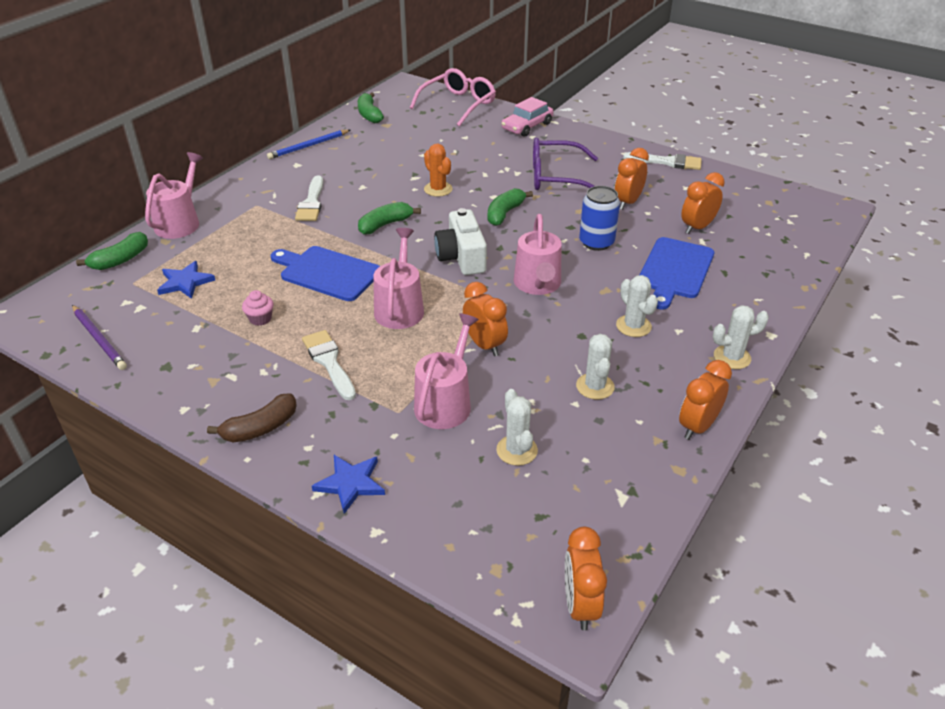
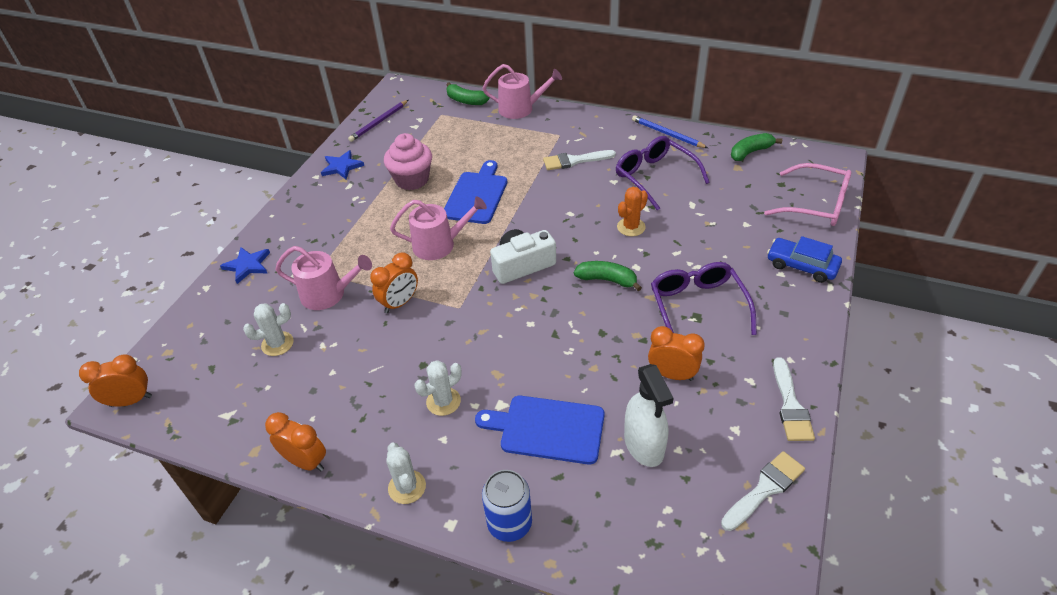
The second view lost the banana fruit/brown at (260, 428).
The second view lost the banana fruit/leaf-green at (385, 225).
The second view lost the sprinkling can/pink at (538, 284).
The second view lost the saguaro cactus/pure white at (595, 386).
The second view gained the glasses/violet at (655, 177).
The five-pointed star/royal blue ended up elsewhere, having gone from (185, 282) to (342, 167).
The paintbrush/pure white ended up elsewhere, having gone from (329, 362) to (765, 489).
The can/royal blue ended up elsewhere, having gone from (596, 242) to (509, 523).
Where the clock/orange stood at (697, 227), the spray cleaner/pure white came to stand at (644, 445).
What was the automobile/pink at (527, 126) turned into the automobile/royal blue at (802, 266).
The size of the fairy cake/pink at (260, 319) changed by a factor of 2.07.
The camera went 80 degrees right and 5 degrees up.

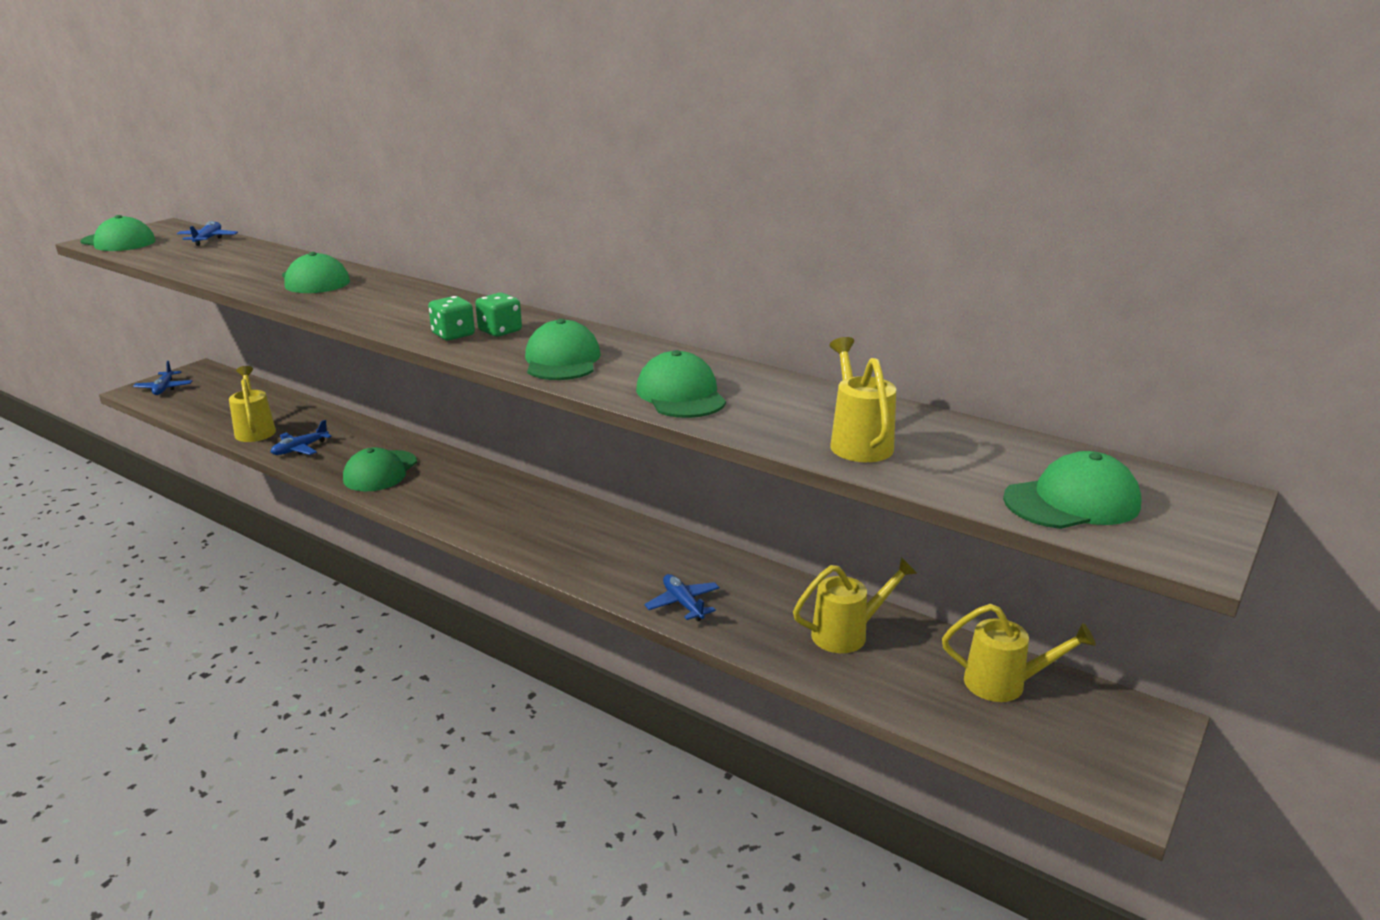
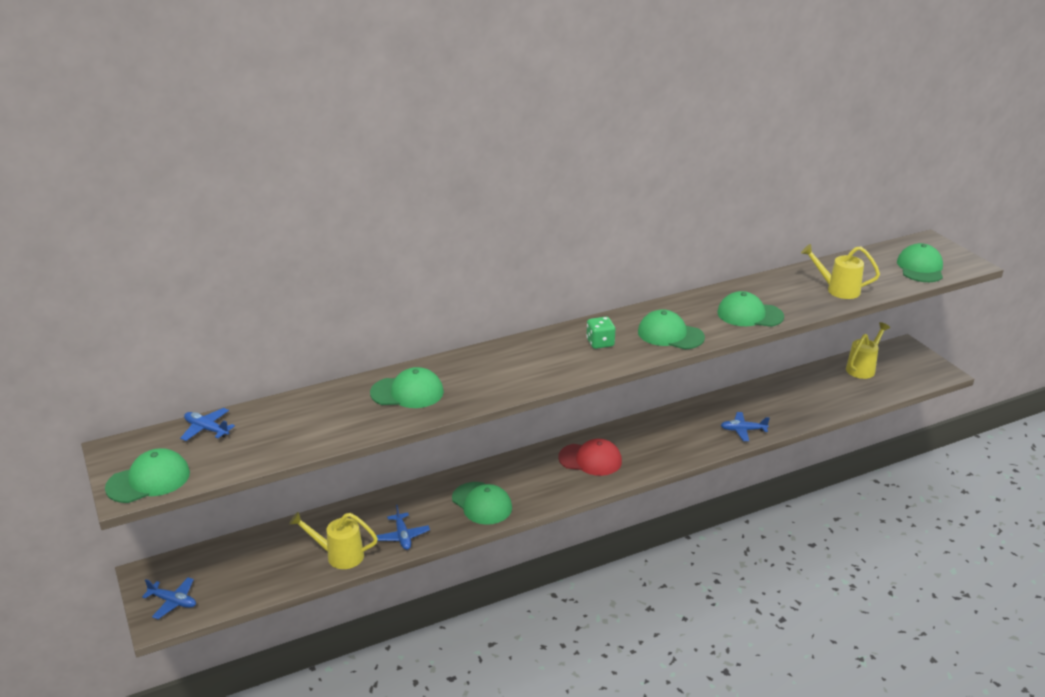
The second view lost the die/leaf-green at (453, 335).
The second view lost the sprinkling can/golden at (847, 634).
The second view gained the peaked cap/crimson at (590, 459).
The camera went 60 degrees left and 5 degrees up.

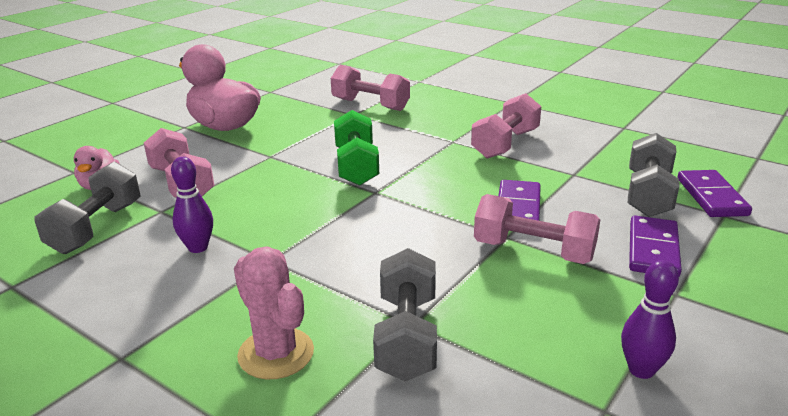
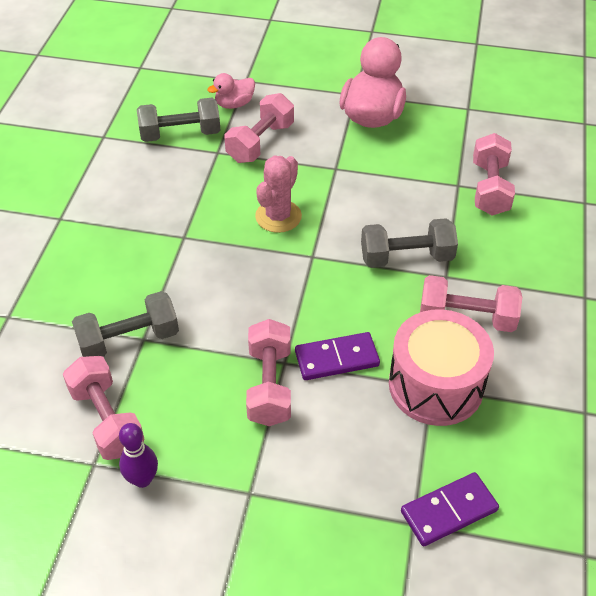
The second view lost the skittle/violet at (198, 247).
The second view lost the free weight/leaf-green at (356, 166).
The second view lost the domino piece/violet at (653, 250).
The second view gained the free weight/pink at (107, 420).
The second view gained the snare drum/pink at (435, 385).
The saguaro cactus/pink ended up elsewhere, having gone from (276, 353) to (278, 216).
The free weight/grey ended up elsewhere, having gone from (648, 194) to (406, 257).
The camera went 65 degrees right and 20 degrees up.

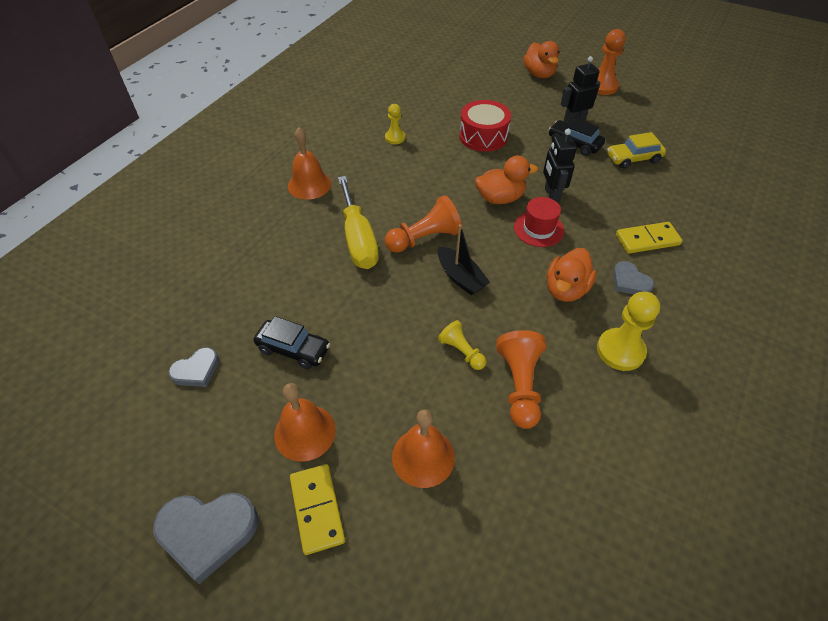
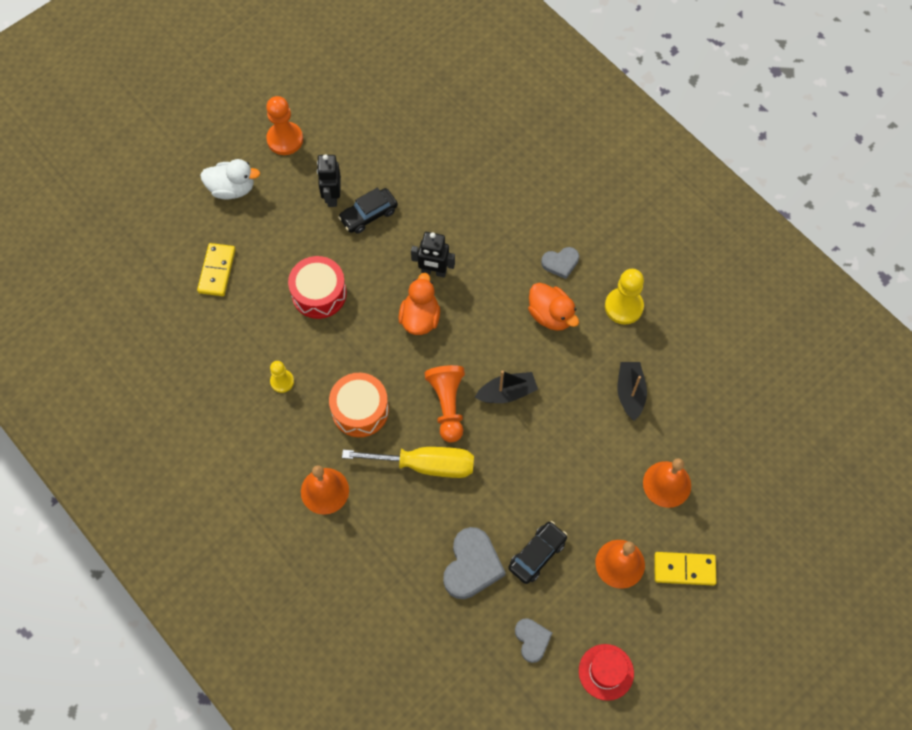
The second view lost the chess pawn/golden at (461, 351).
The second view lost the automobile/golden at (633, 159).
The second view gained the snare drum/orange at (360, 410).
The love heart/grey ended up elsewhere, having gone from (207, 532) to (472, 565).
The tall hat/crimson ended up elsewhere, having gone from (538, 229) to (606, 672).
The domino piece/golden ended up elsewhere, having gone from (647, 240) to (217, 271).
Where the chess pawn/orange stood at (519, 385), the boat/jet-black came to stand at (630, 393).
What was the duck/orange at (539, 74) turned into the duck/pure white at (232, 189).
The camera went 70 degrees left and 15 degrees up.

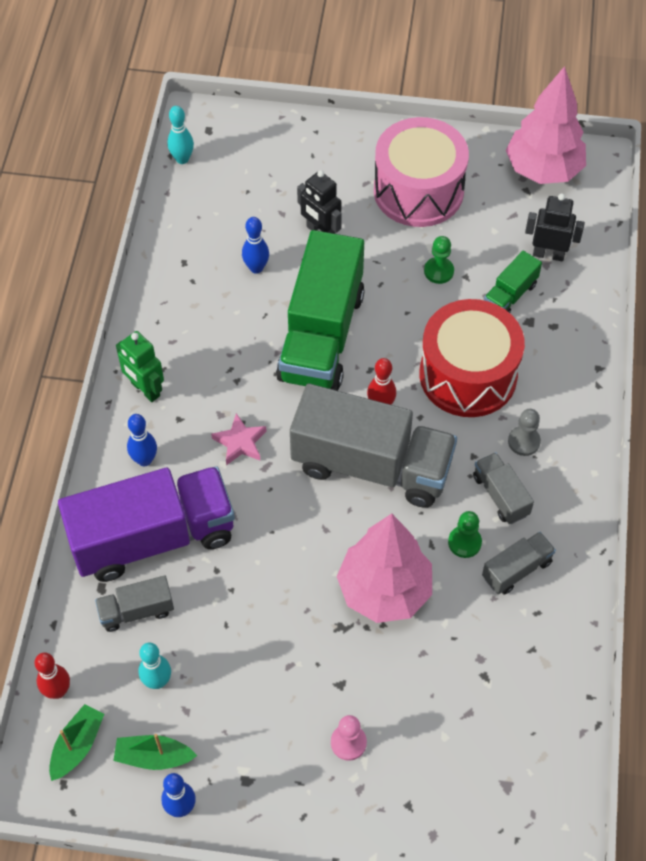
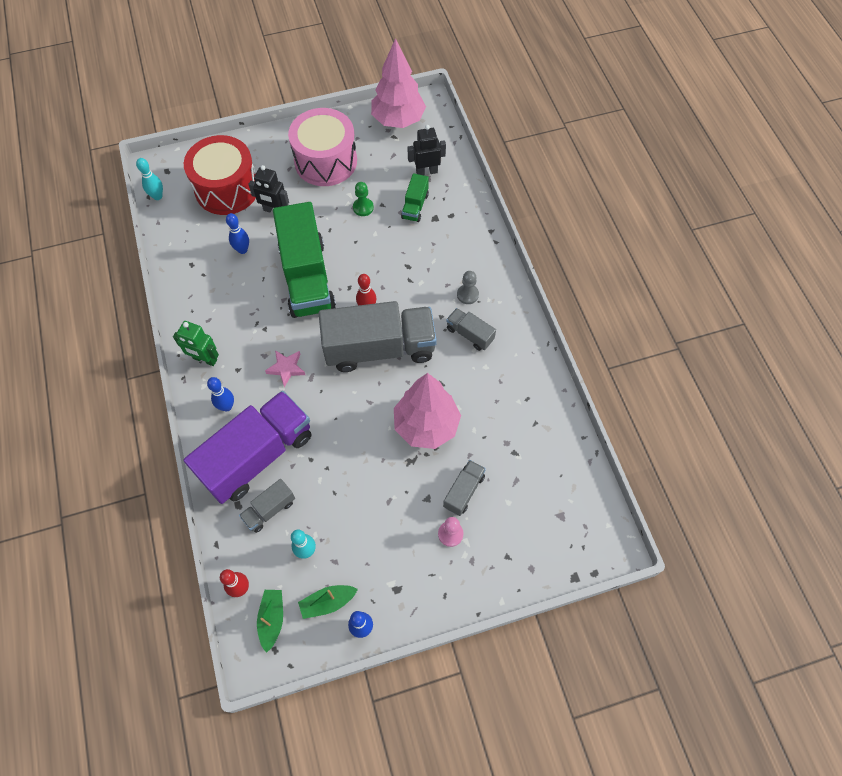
The second view lost the chess pawn/leaf-green at (464, 542).
The snare drum/crimson ended up elsewhere, having gone from (468, 375) to (227, 189).
The toy truck/grey ended up elsewhere, having gone from (516, 569) to (463, 491).
The camera went 25 degrees left and 5 degrees up.

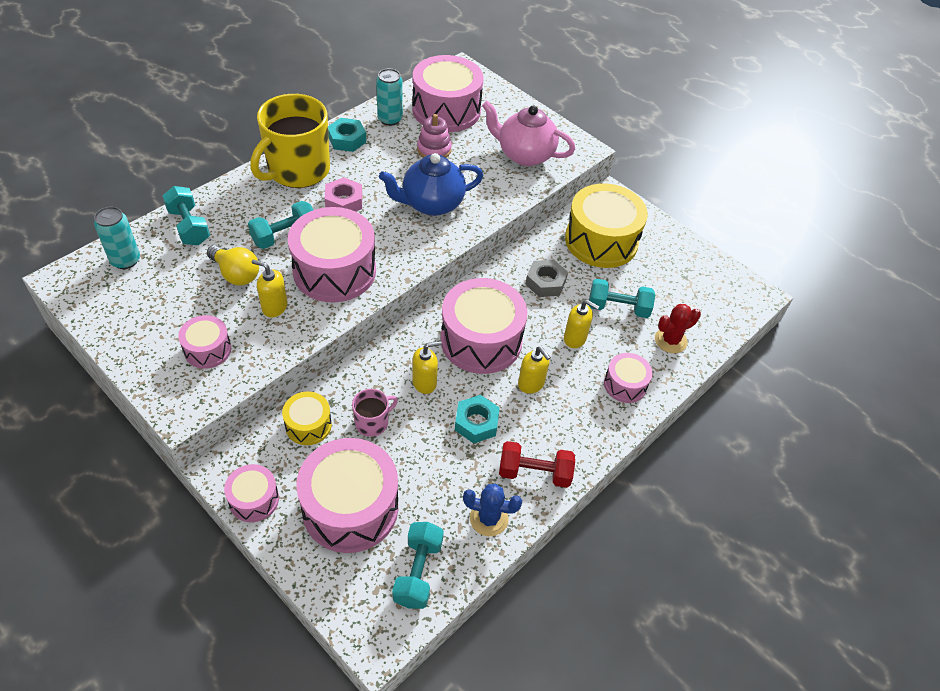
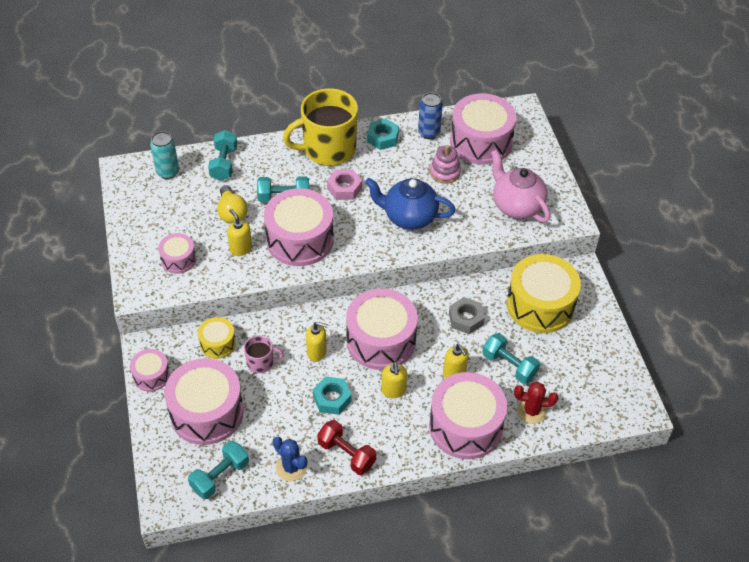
What was the can/turquoise at (390, 119) turned into the can/royal blue at (429, 133).
The size of the snare drum/pink at (625, 385) changed by a factor of 1.96.
The camera went 35 degrees right and 0 degrees up.

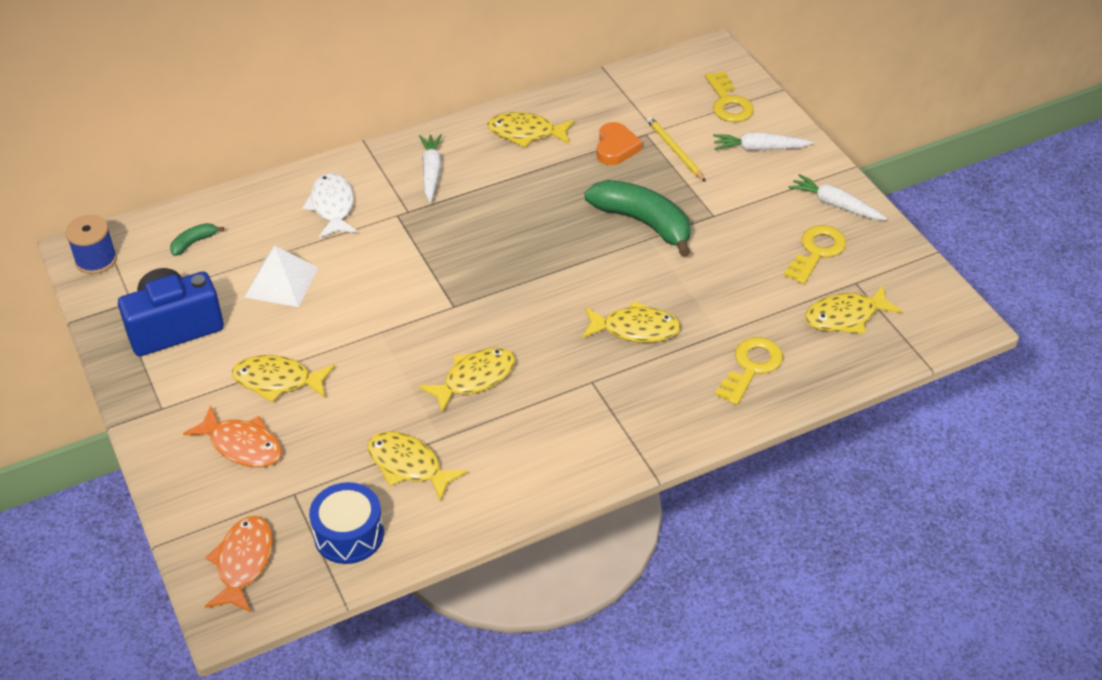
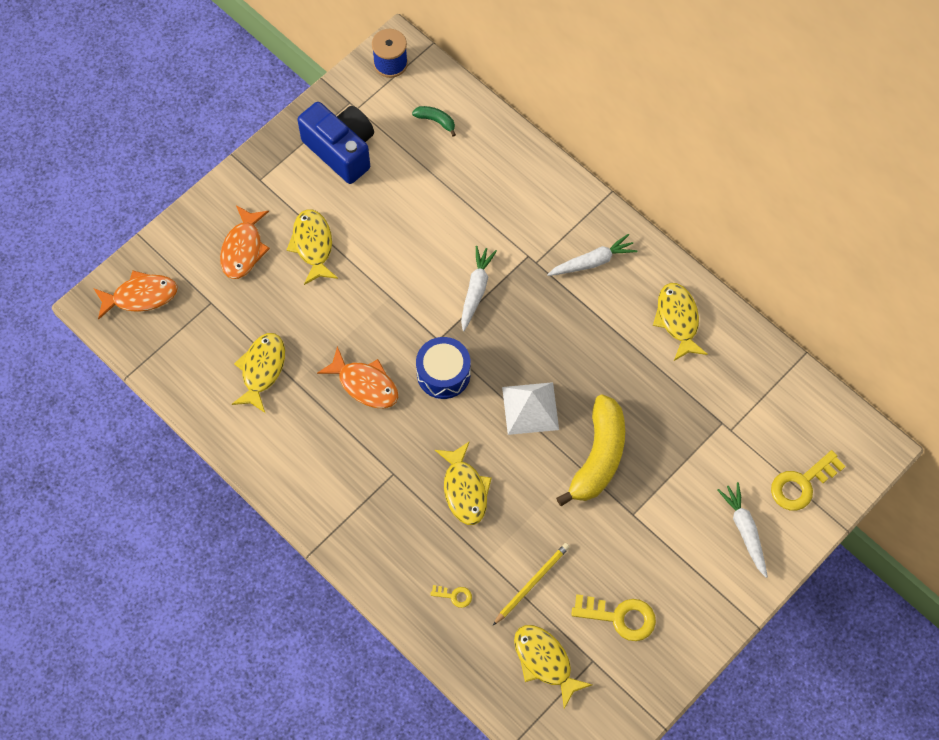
The second view lost the fish figure/pure white at (332, 206).
The second view lost the love heart/orange at (616, 148).
The pyramid shape/pure white ended up elsewhere, having gone from (281, 282) to (530, 408).
The snare drum/royal blue ended up elsewhere, having gone from (349, 534) to (443, 374).
The pencil/golden ended up elsewhere, having gone from (674, 150) to (532, 583).
The toy carrot/pure white ended up elsewhere, having gone from (835, 205) to (476, 290).
What was the fish figure/golden at (474, 379) turned into the fish figure/orange at (365, 384).
What was the banana fruit/leaf-green at (643, 223) turned into the banana fruit/golden at (598, 457).
The size of the latchkey/golden at (751, 367) changed by a factor of 0.50.
The camera went 70 degrees right and 20 degrees up.

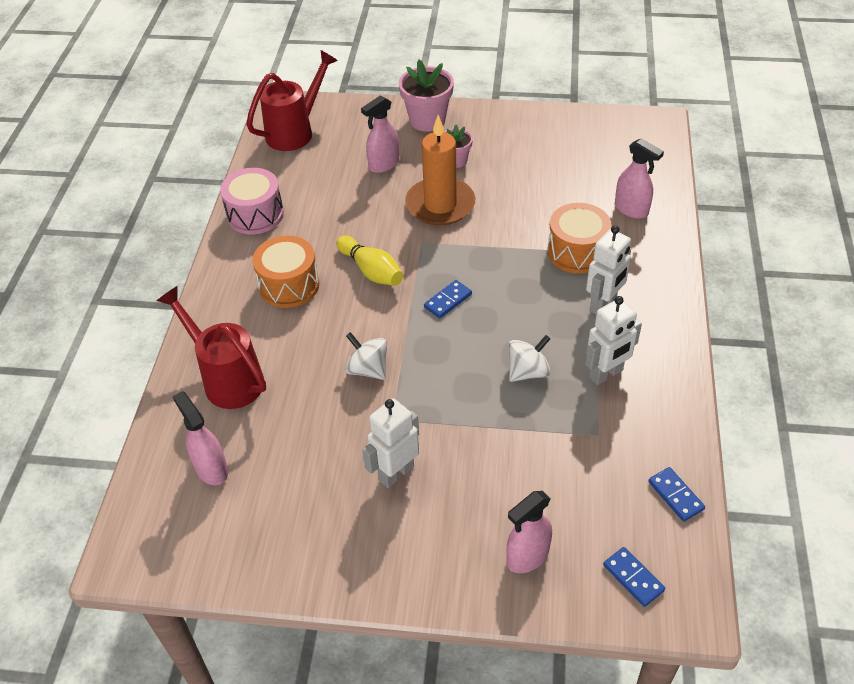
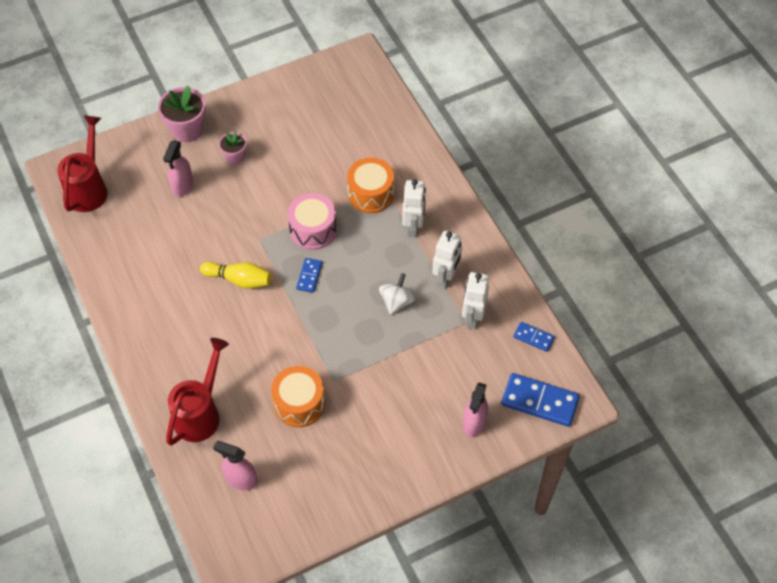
The second view lost the whirligig/pure white at (368, 369).
The second view lost the candle/orange at (440, 205).
The second view lost the spray cleaner/pink at (631, 209).
The snare drum/pink ended up elsewhere, having gone from (255, 215) to (313, 230).
The snare drum/orange ended up elsewhere, having gone from (289, 285) to (299, 403).
The robot figure/pure white ended up elsewhere, having gone from (396, 473) to (472, 317).
The sprinkling can/crimson at (227, 379) ended up facing another way, 105 degrees clockwise from before.
The size of the domino piece/royal blue at (633, 578) changed by a factor of 1.86.
The camera went 35 degrees left and 10 degrees up.

